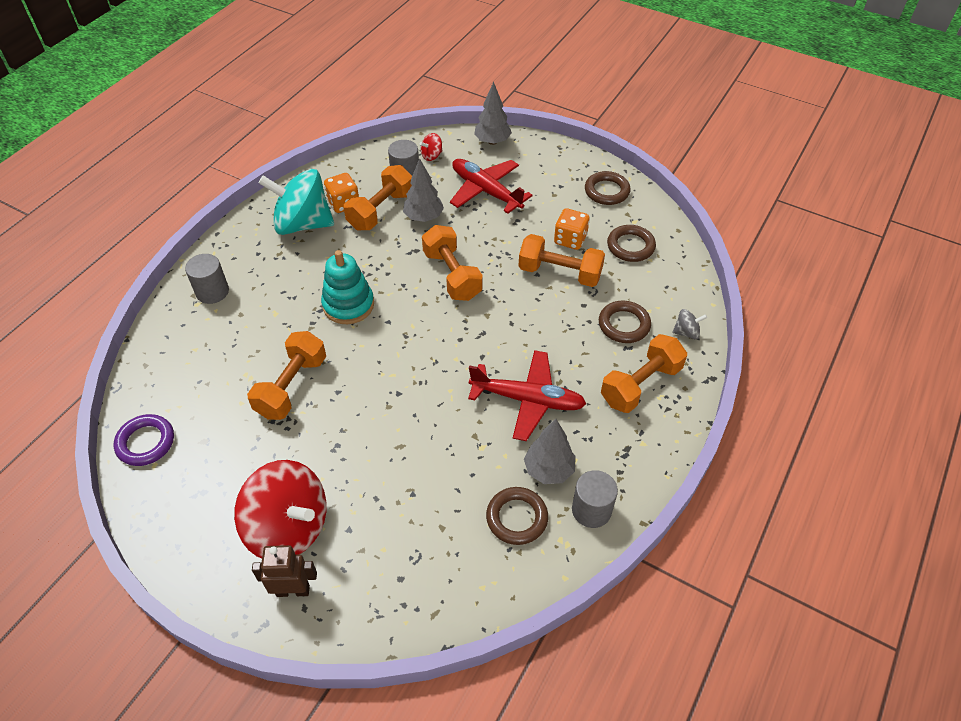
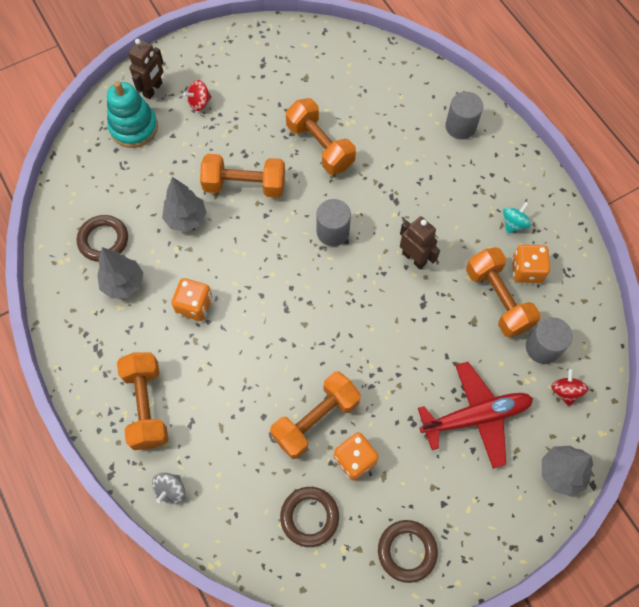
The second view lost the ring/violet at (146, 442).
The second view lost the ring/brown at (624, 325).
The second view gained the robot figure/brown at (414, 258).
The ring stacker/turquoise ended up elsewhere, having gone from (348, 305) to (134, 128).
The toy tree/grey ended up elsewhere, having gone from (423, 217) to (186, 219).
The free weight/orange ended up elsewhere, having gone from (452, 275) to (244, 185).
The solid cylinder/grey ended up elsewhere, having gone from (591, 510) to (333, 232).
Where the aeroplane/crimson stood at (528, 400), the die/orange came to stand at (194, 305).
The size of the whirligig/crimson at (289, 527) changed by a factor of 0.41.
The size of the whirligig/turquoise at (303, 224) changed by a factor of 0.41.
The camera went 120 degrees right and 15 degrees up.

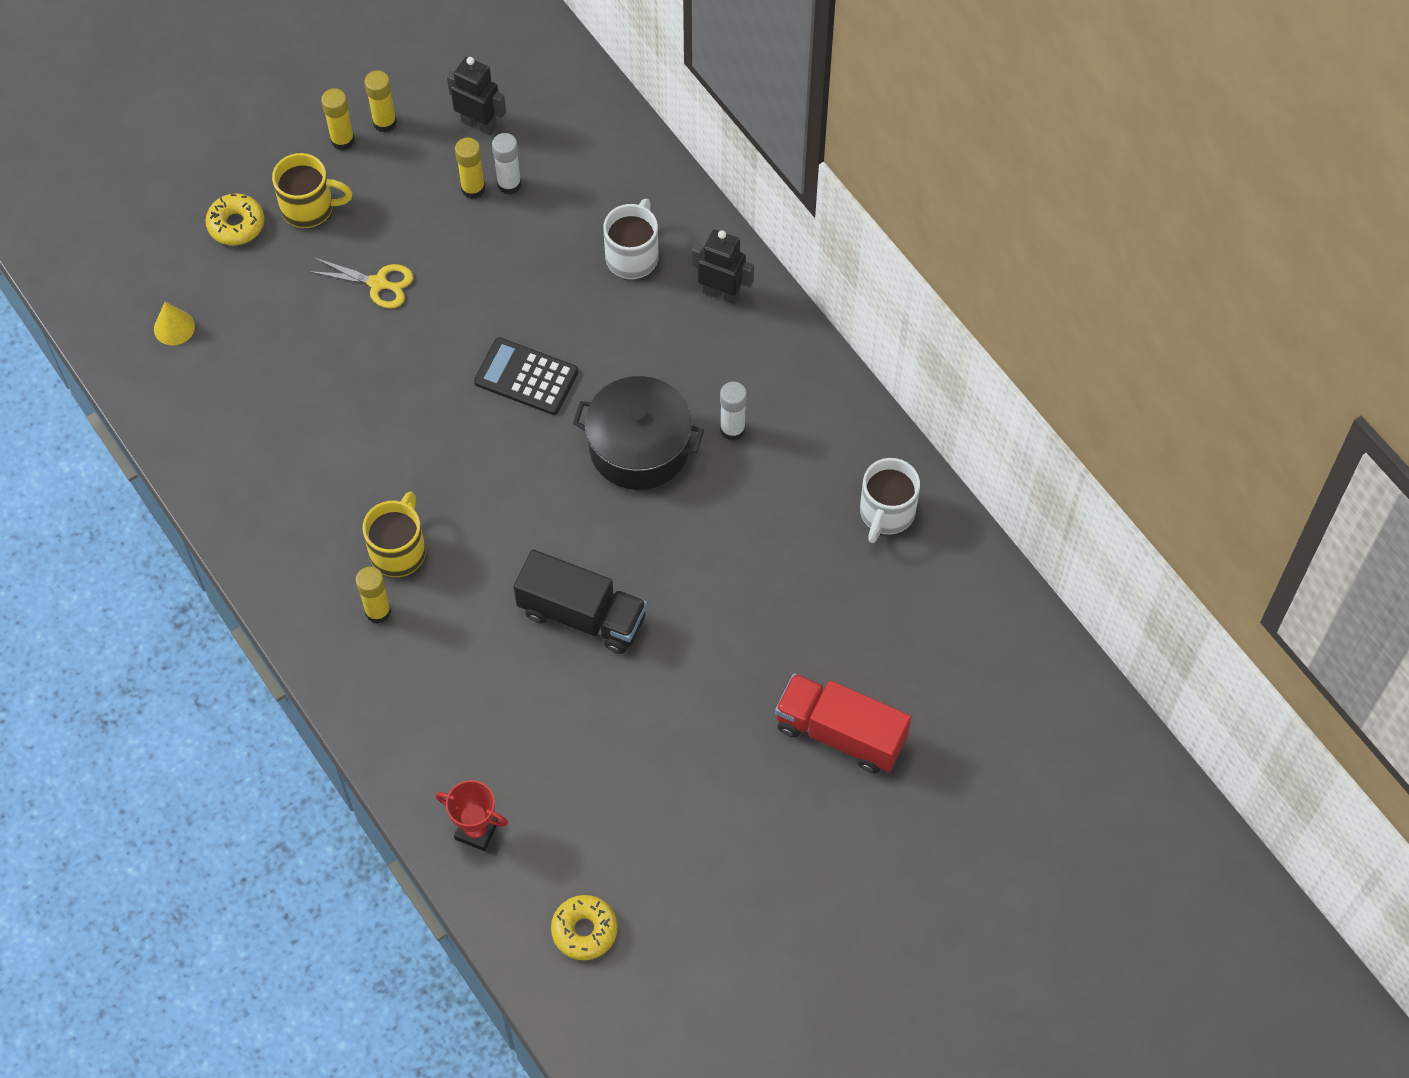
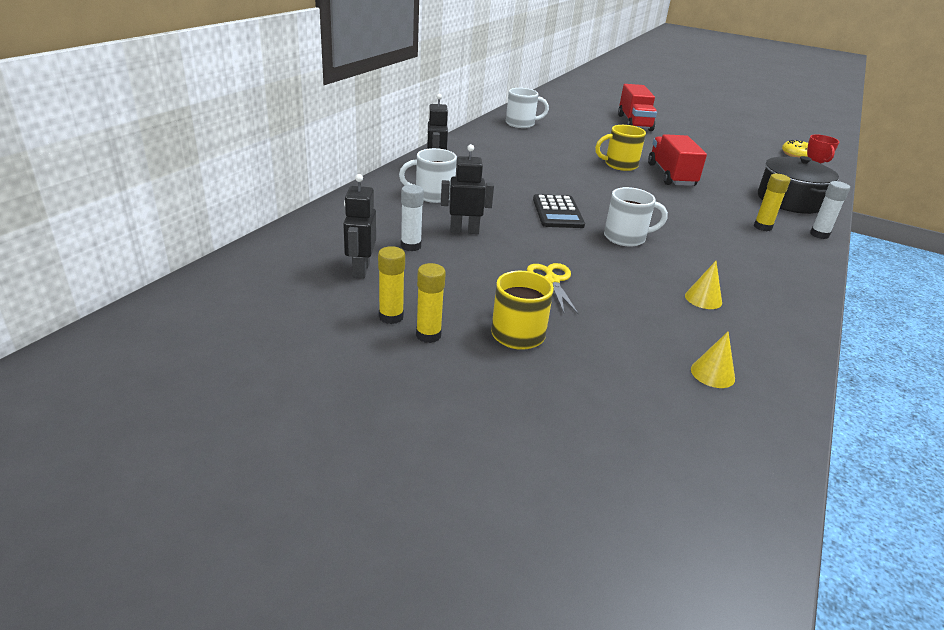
The second view lost the donut/golden at (236, 224).
The second view lost the glue stick/golden at (473, 188).
The second view gained the robot figure/jet-black at (464, 231).
The second view gained the tea mug/pure white at (626, 238).
The second view gained the solid cone/golden at (703, 299).
The tea mug/golden ended up elsewhere, having gone from (398, 550) to (619, 165).
The cooking pot/jet-black ended up elsewhere, having gone from (639, 447) to (790, 201).
The glue stick/pure white ended up elsewhere, having gone from (732, 429) to (819, 235).
What was the toy truck/jet-black at (582, 615) turned into the toy truck/crimson at (671, 175).
The camera went 120 degrees left and 30 degrees down.

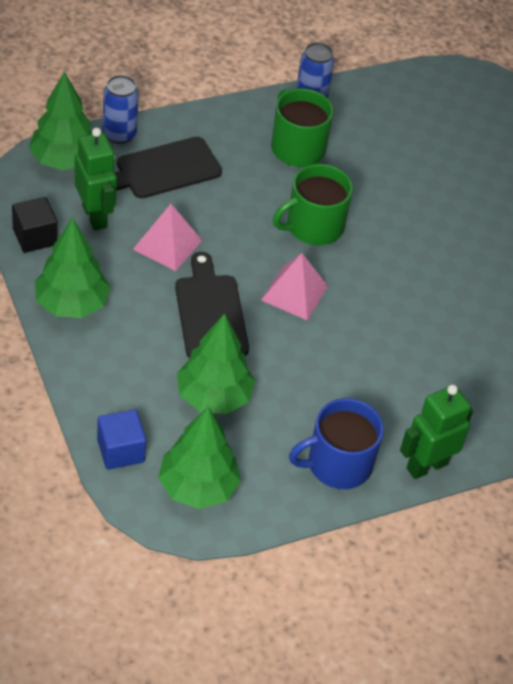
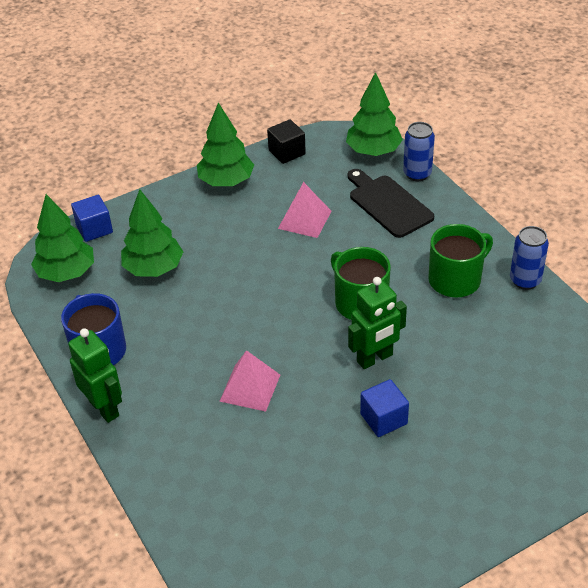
The second view lost the bread board/jet-black at (210, 312).
The second view gained the block/royal blue at (383, 419).
The robot figure/leaf-green ended up elsewhere, having gone from (95, 216) to (375, 358).
The pyramid shape/pink ended up elsewhere, having gone from (294, 293) to (250, 387).
The camera went 90 degrees right and 5 degrees down.

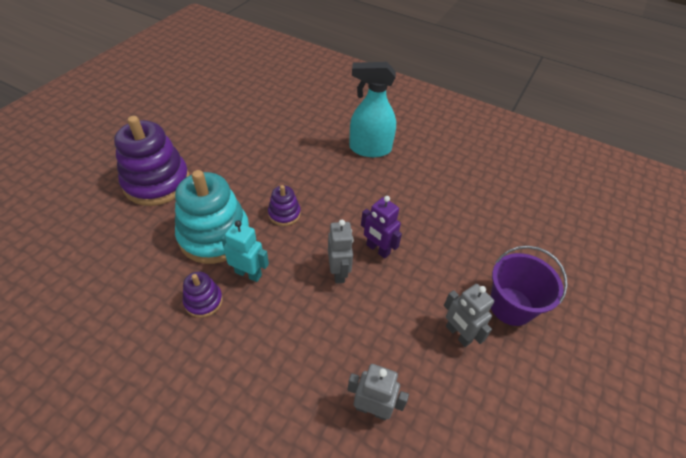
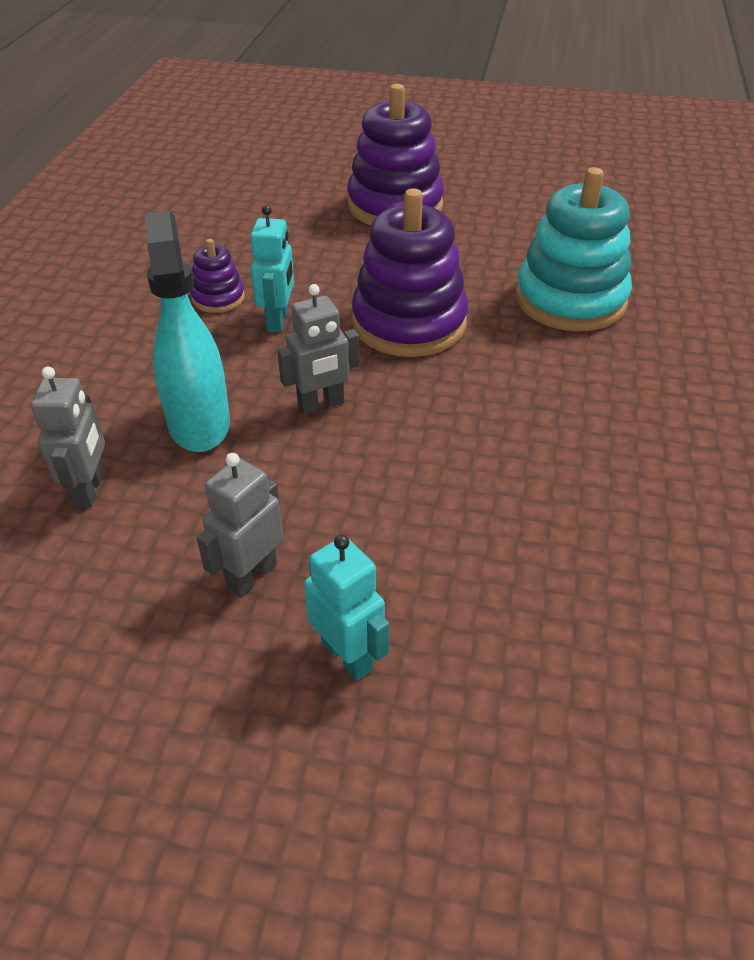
The second view lost the robot figure/violet at (377, 249).
The ring stacker/turquoise ended up elsewhere, having gone from (214, 235) to (570, 300).
The spray cleaner/turquoise ended up elsewhere, having gone from (369, 149) to (199, 423).
Where the bucket/violet stood at (511, 306), the robot figure/turquoise came to stand at (347, 655).
The size of the ring stacker/violet at (284, 214) changed by a factor of 2.09.
The camera went 75 degrees right and 5 degrees down.

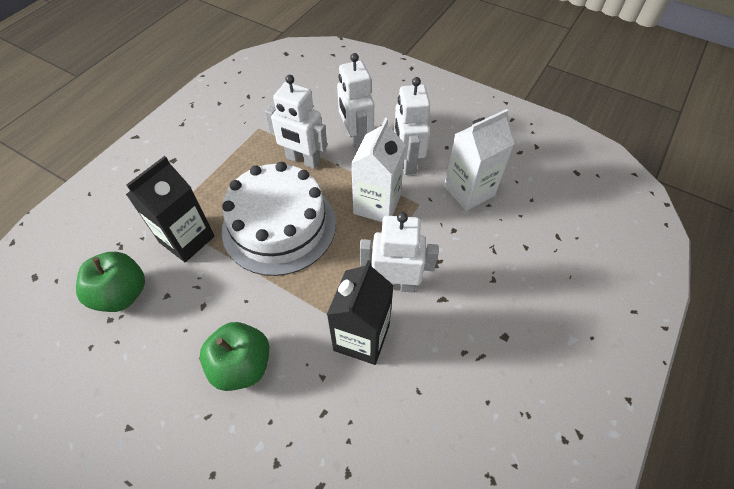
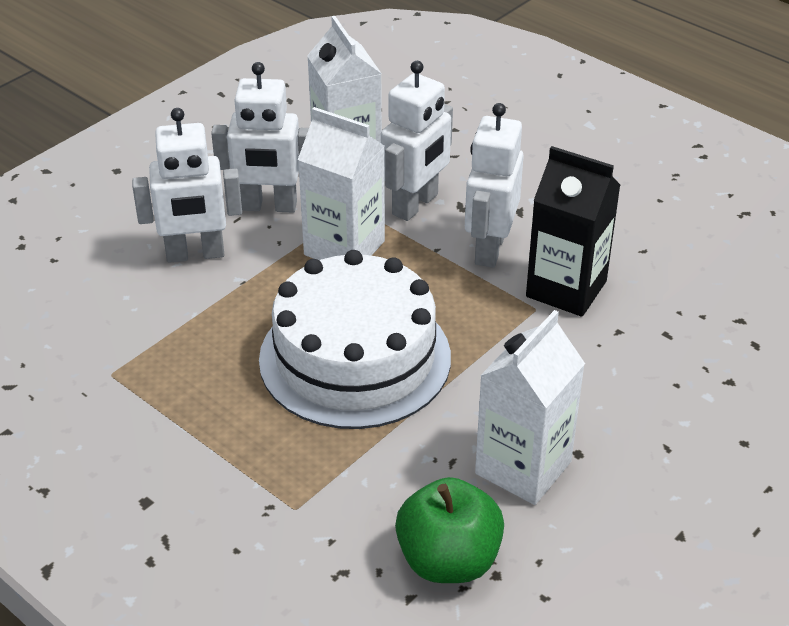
The second view lost the milk carton/jet-black at (187, 239).
The second view lost the apple/leaf-green at (242, 365).
The second view gained the milk carton/pure white at (523, 467).
The robot figure/pure white ended up elsewhere, having gone from (302, 160) to (416, 205).
The camera went 80 degrees left and 15 degrees down.

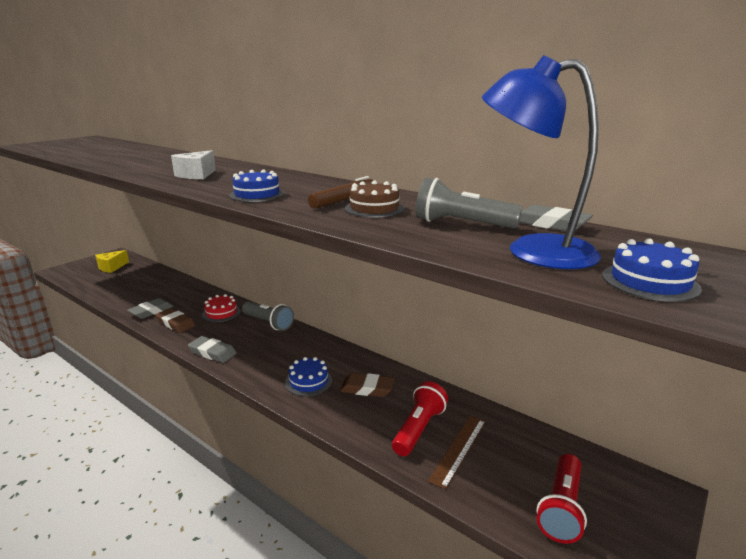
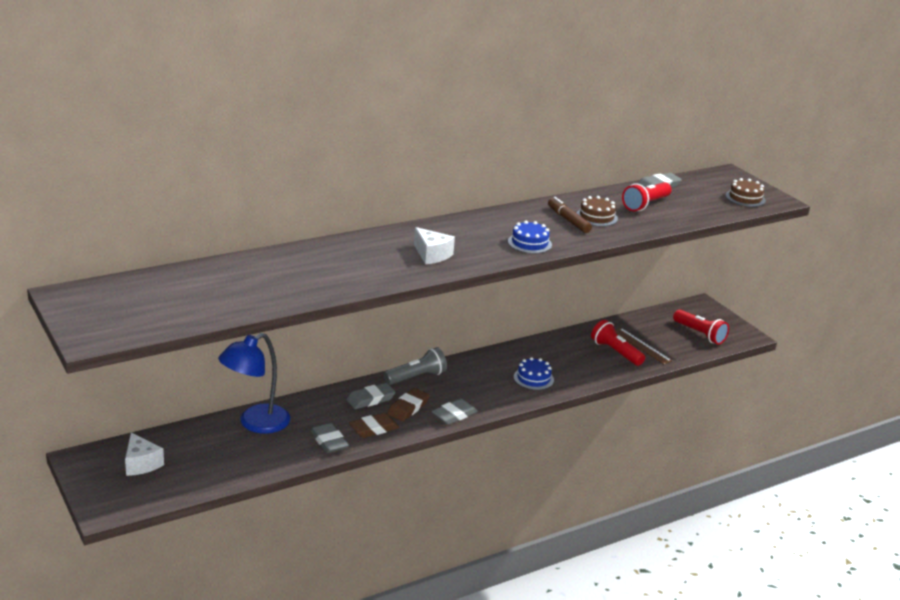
The eraser/brown ended up elsewhere, having gone from (367, 388) to (408, 408).
The lamp/royal blue ended up elsewhere, having gone from (533, 250) to (255, 423).
Where the cake/crimson stood at (221, 313), the eraser/grey came to stand at (370, 399).
What was the cheese/golden at (111, 267) turned into the cheese/pure white at (141, 464).
What was the flashlight/grey at (461, 224) turned into the flashlight/crimson at (645, 205).
What was the cake/royal blue at (649, 281) turned into the cake/brown at (745, 198).
The camera went 70 degrees left and 5 degrees up.

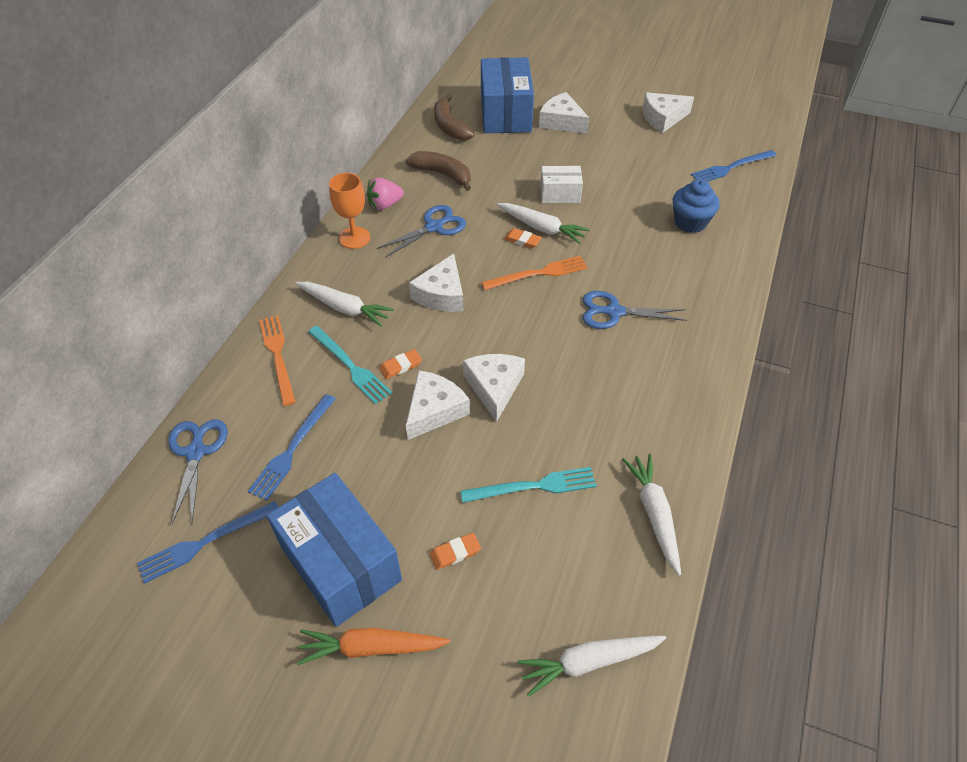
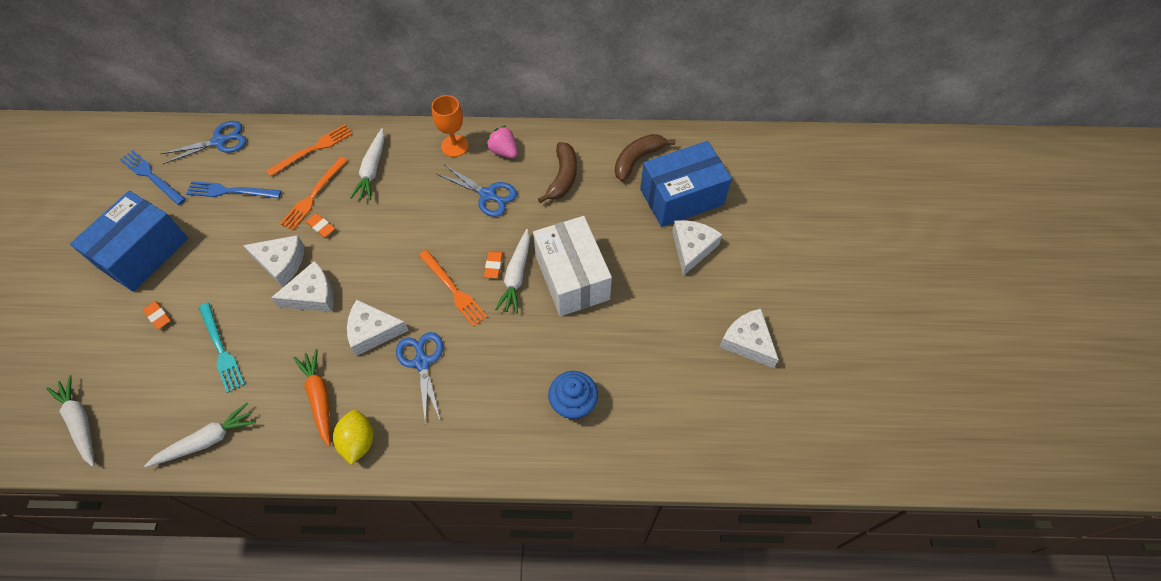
The second view lost the table fork/royal blue at (731, 167).
The second view gained the toy lemon/golden at (358, 441).
The toy carrot/orange ended up elsewhere, having gone from (371, 648) to (319, 398).
The cheese/pure white ended up elsewhere, having gone from (441, 294) to (373, 331).
What was the table fork/turquoise at (350, 366) turned into the table fork/orange at (313, 195).
The size of the package/pure white at (560, 194) changed by a factor of 1.90.
The camera went 70 degrees right and 10 degrees up.

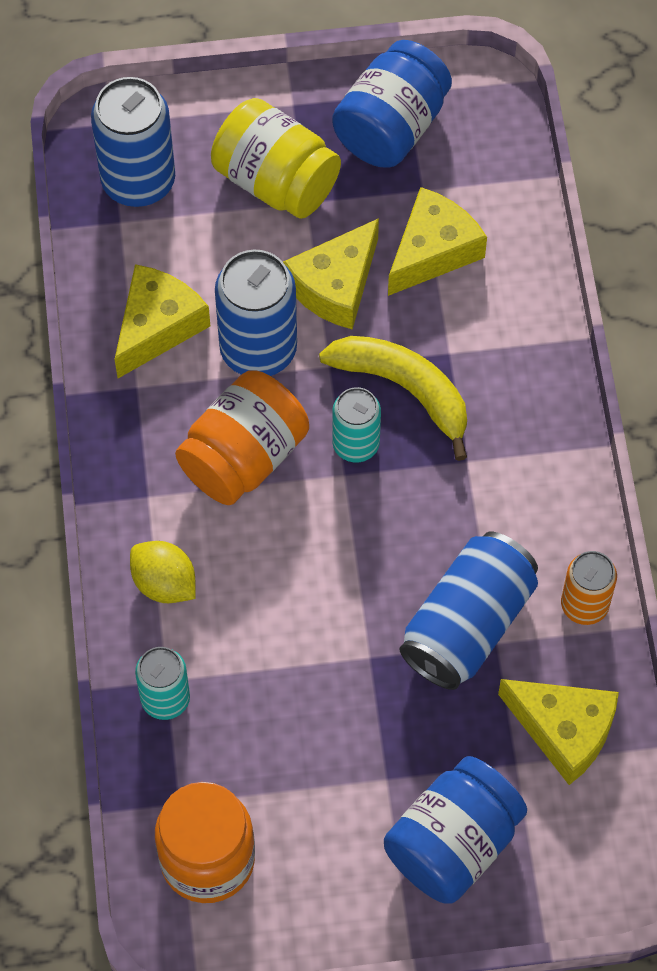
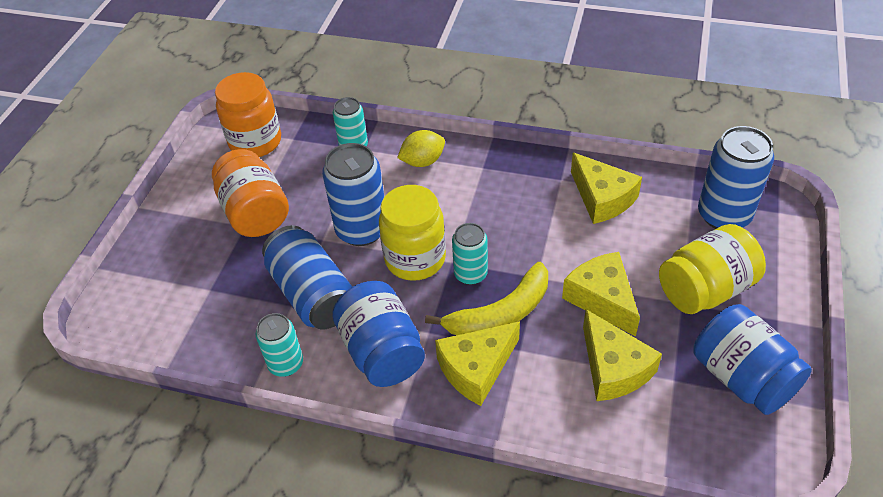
The second view gained the jam jar/golden at (415, 259).
The jam jar/orange ended up elsewhere, having gone from (244, 457) to (255, 213).
The can/royal blue ended up elsewhere, having gone from (258, 349) to (362, 230).
The jam jar/royal blue ended up elsewhere, having gone from (453, 844) to (382, 352).
The cheese/golden ended up elsewhere, having gone from (564, 730) to (476, 369).
What was the can/orange at (584, 605) turned into the can/turquoise at (286, 364).
The camera went 115 degrees right and 15 degrees down.

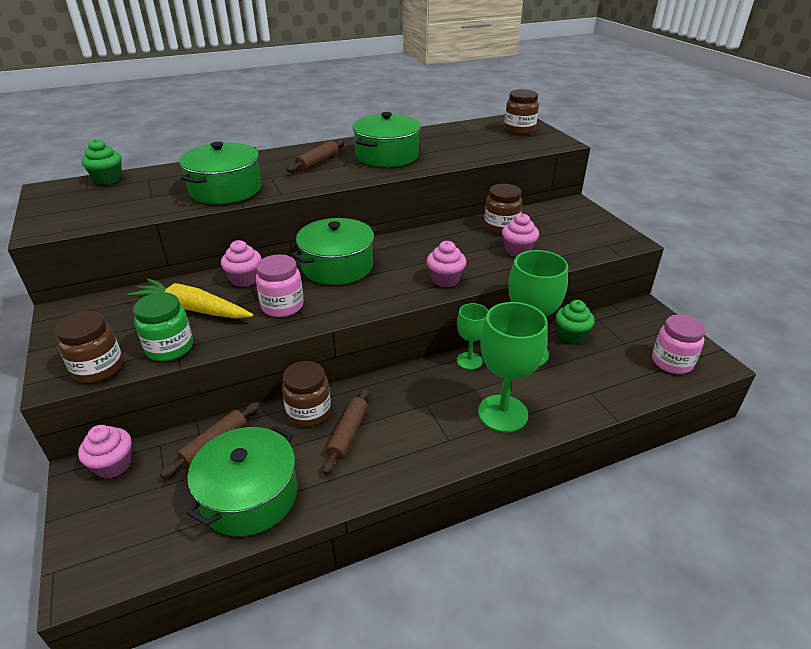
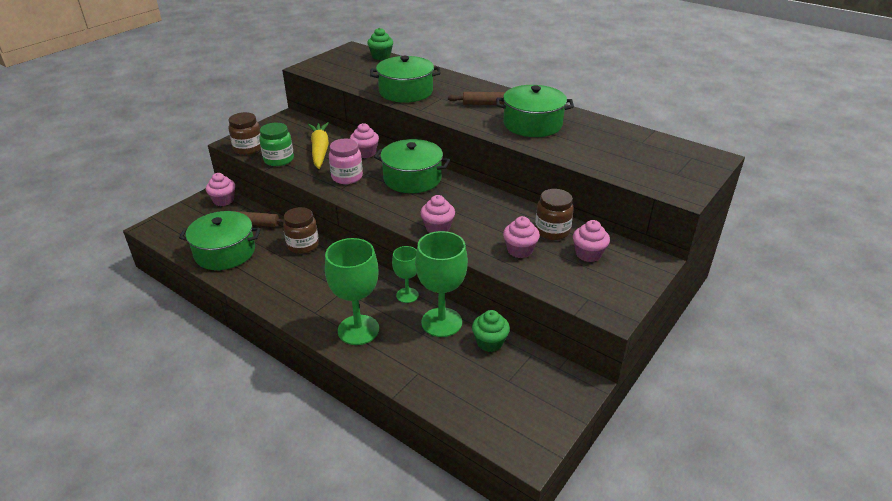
The second view lost the rolling pin/brown at (348, 434).
The second view lost the jam jar/brown at (519, 130).
The second view lost the jam jar/pink at (672, 362).
The second view gained the fairy cake/pink at (588, 254).
The camera went 60 degrees right and 0 degrees up.

